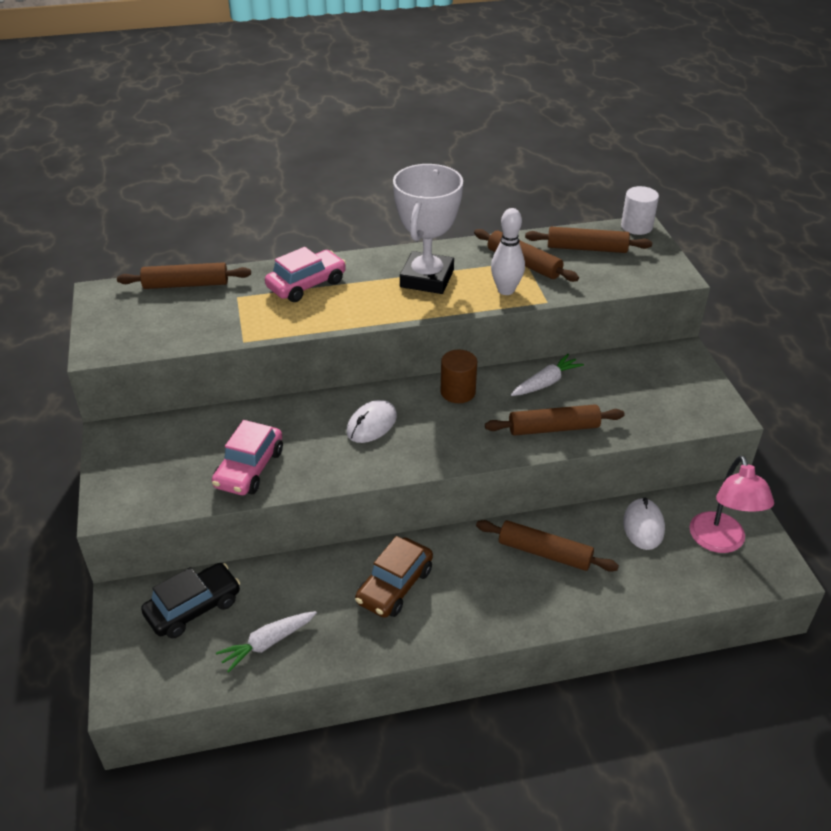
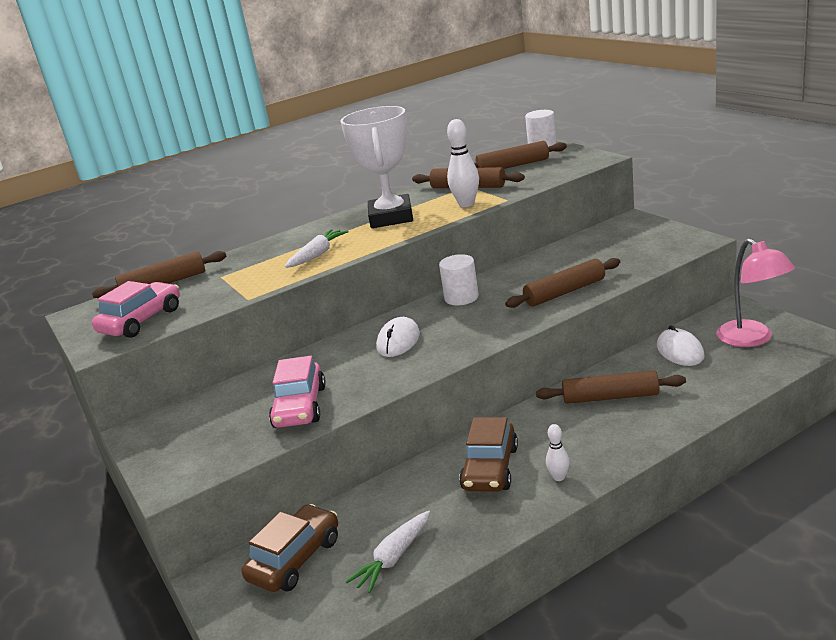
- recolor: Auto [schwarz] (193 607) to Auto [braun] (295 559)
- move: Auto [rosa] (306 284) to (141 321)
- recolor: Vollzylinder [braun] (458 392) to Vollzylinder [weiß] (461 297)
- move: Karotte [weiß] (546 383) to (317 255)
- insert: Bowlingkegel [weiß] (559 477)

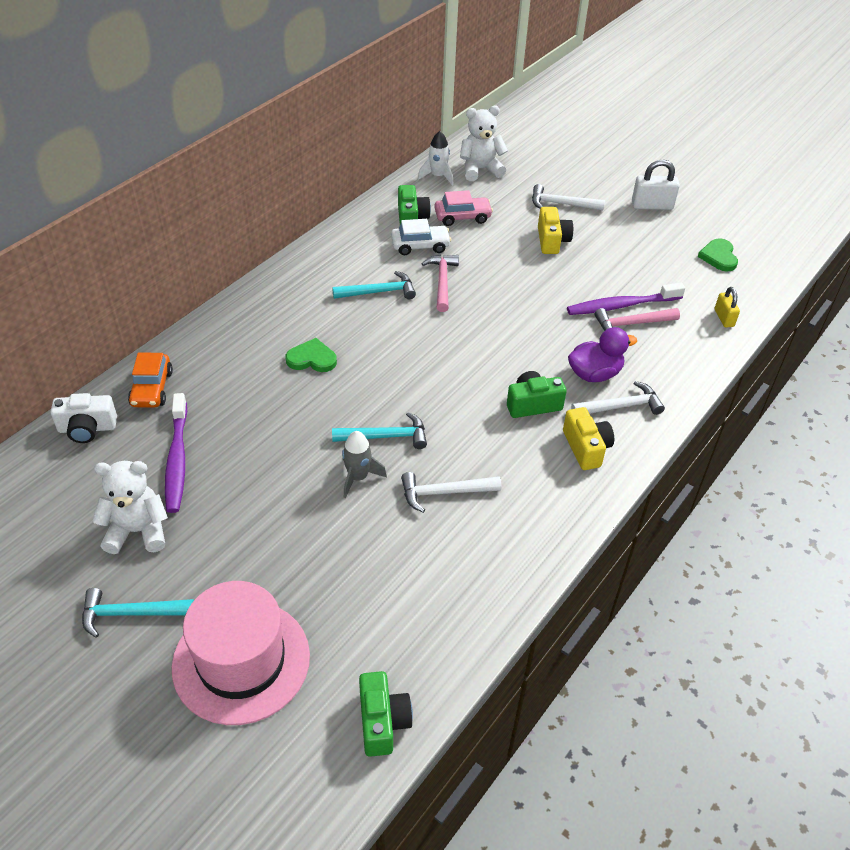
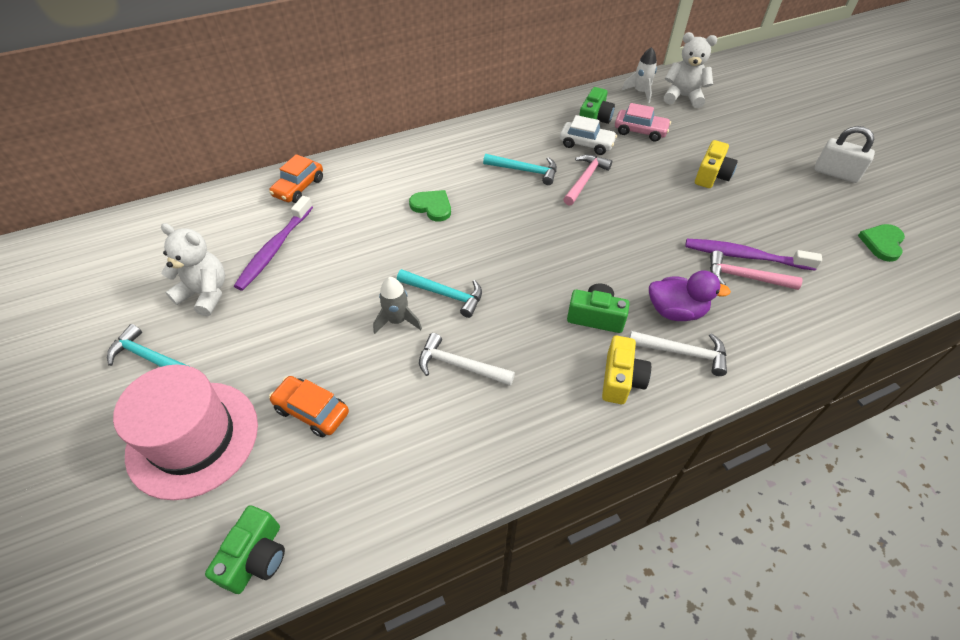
- delete: Kamera [weiß] (87 428)
- delete: Hammer [weiß] (561 204)
- delete: Vorhängeschloss [gelb] (724 318)
- insert: Auto [orange] (312 411)

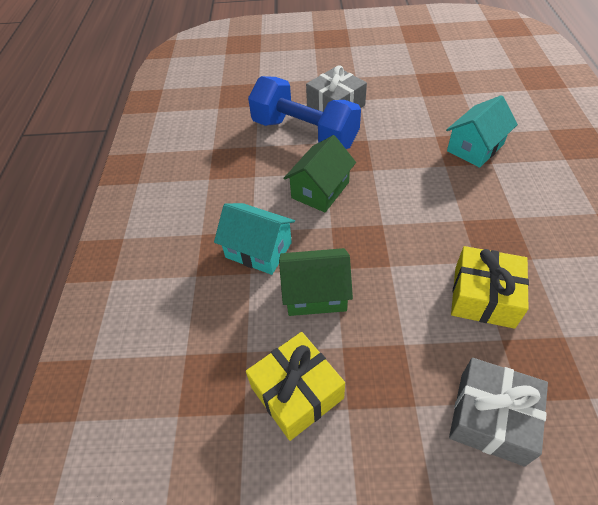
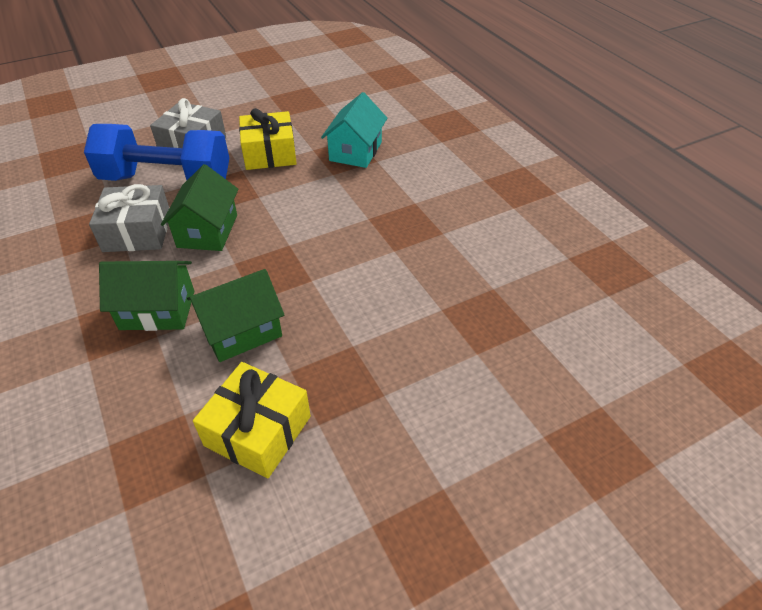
- recolor: Haus [türkis] (258 250) to Haus [grün] (157 310)
- move: Geschenk [grau] (491 418) to (137 232)
- move: Geschenk [gelb] (483 296) to (270 153)

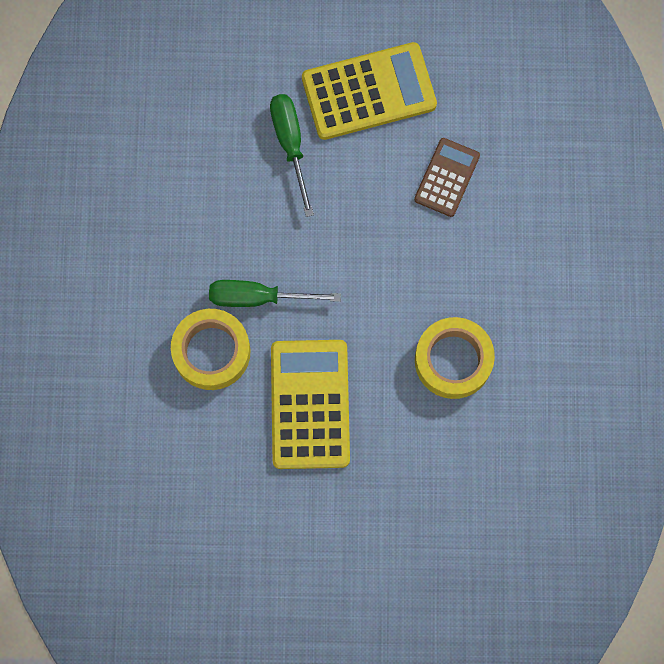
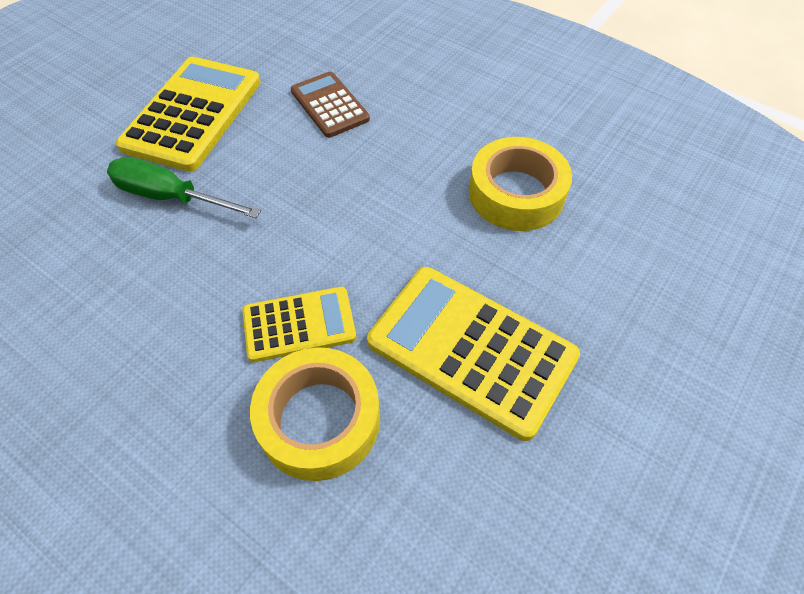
- replace: Schraubenzieher [grün] (258 297) to Taschenrechner [gelb] (299 325)

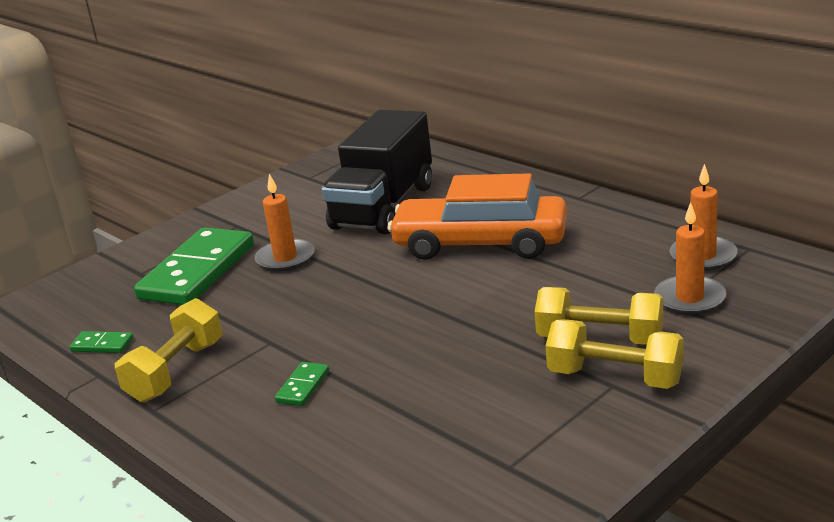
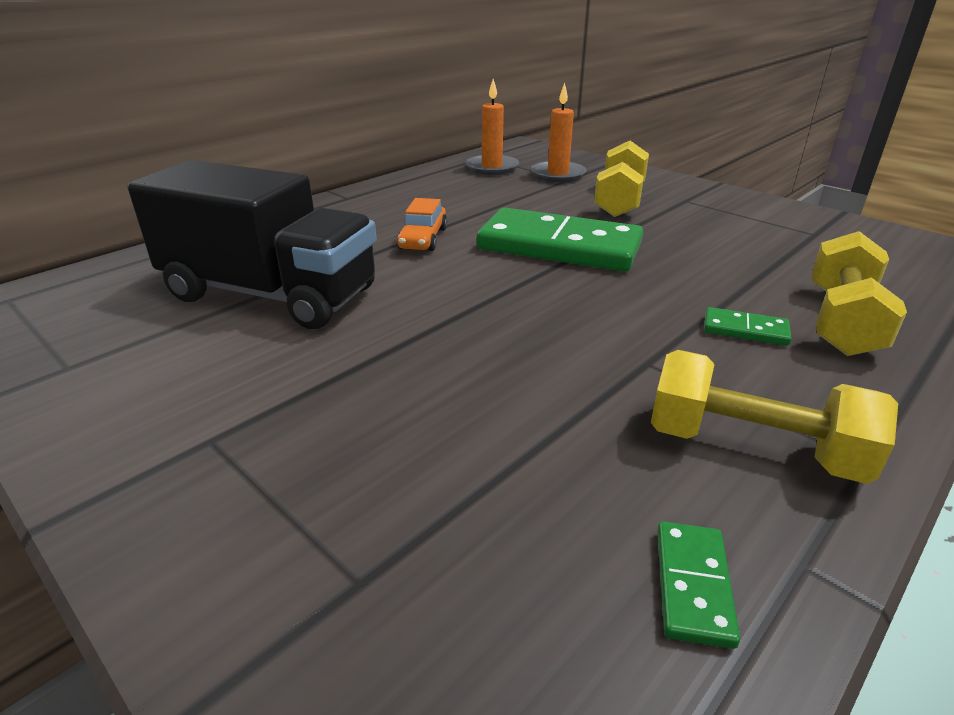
- move: Dominostein [grün] (197 272) to (559 247)
- delete: Kerze [orange] (285 258)
- resize: Auto [orange] (480 243) = (423 238) x0.44
- move: Hantel [gelb] (615 377) to (841 321)

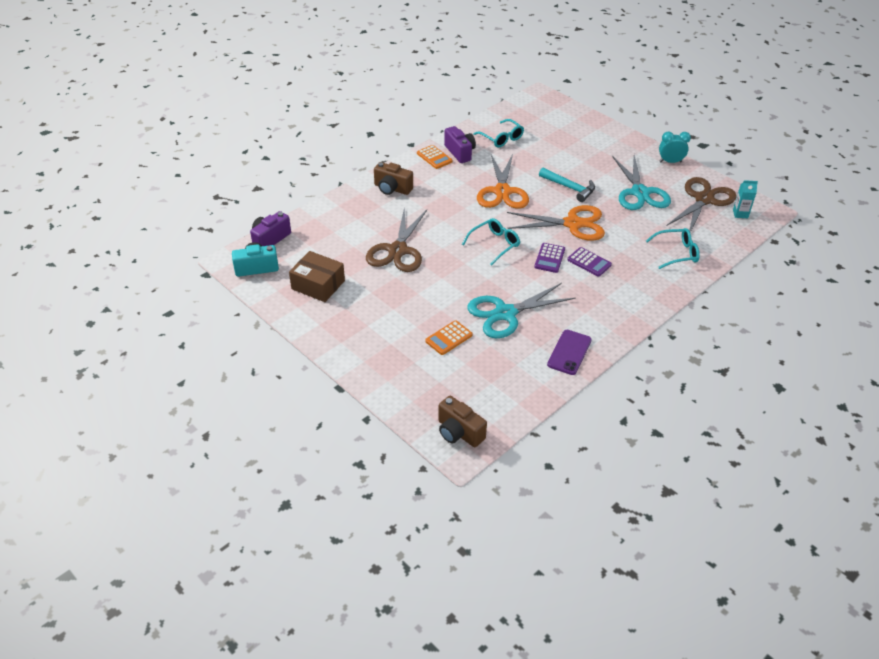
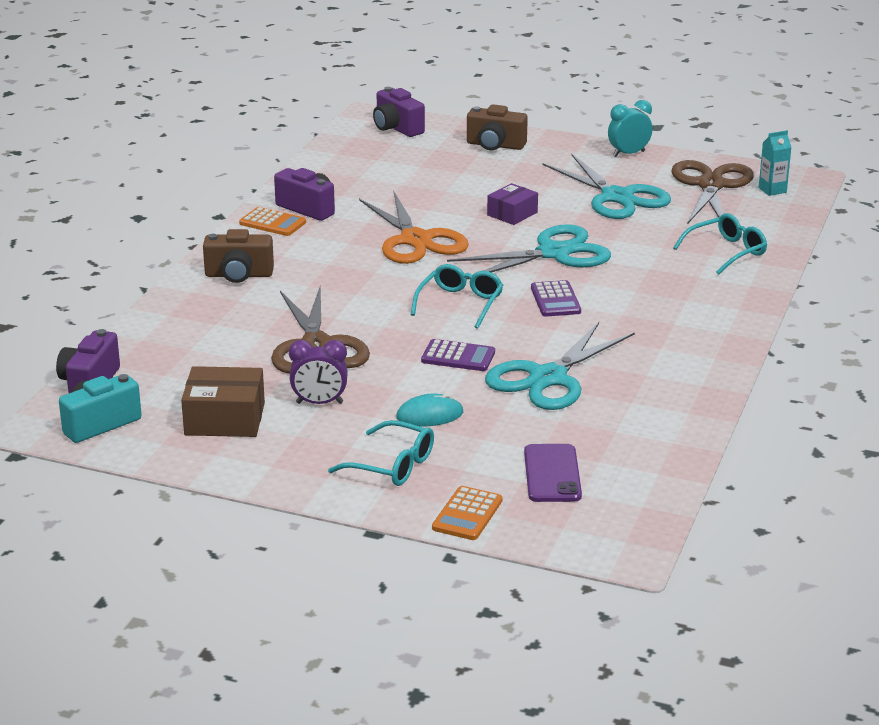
- move: Taschenrechner [orange] (448 338) to (467 514)
- move: Kamera [braun] (459 432) to (495 145)
- move: Brille [türkis] (501 138) to (392 465)
- recolor: Schere [orange] (573 224) to Schere [türkis] (554 253)
- replace: Hammer [türkis] (569 188) to Schachtel [lila] (512 214)
- move: Handy [lila] (569 352) to (552 474)
- move: Taschenrechner [lila] (589 262) to (458 357)
- insert: Wecker [lila] (319 403)
- insert: Kamera [lila] (397 128)
- insert: Computermaus [türkis] (429 415)

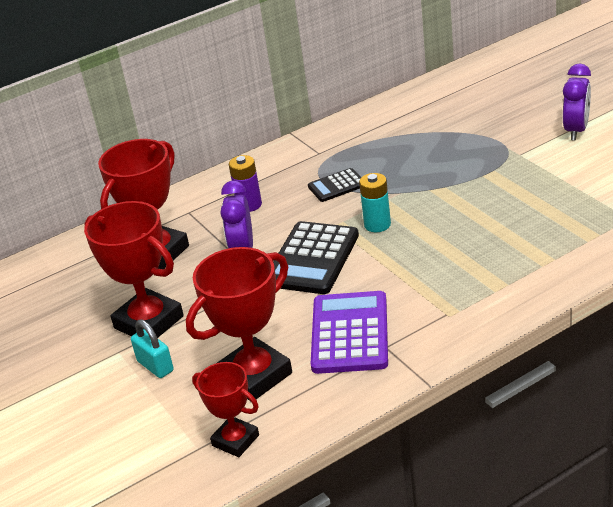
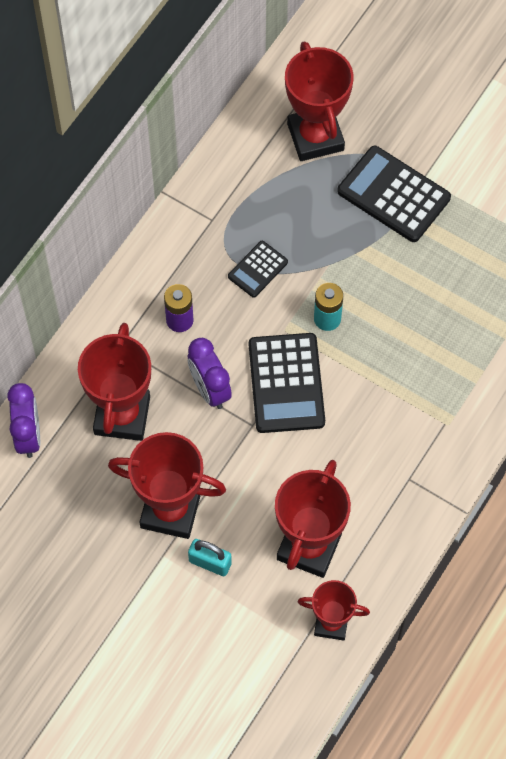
- delete: Taschenrechner [lila] (350 333)
- move: Wecker [lila] (576 130) to (28 435)
- insert: Pokal [rot] (315 137)
- insert: Taschenrechner [schwarz] (393 195)

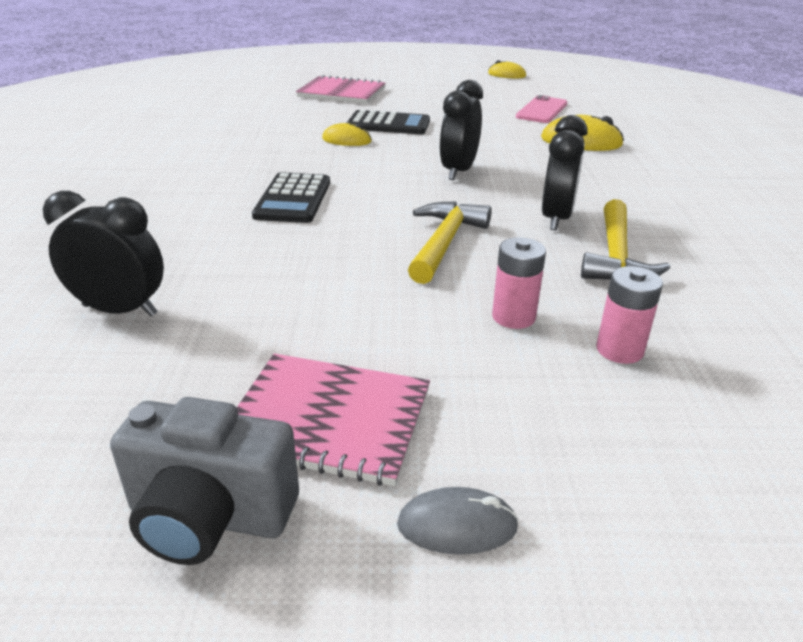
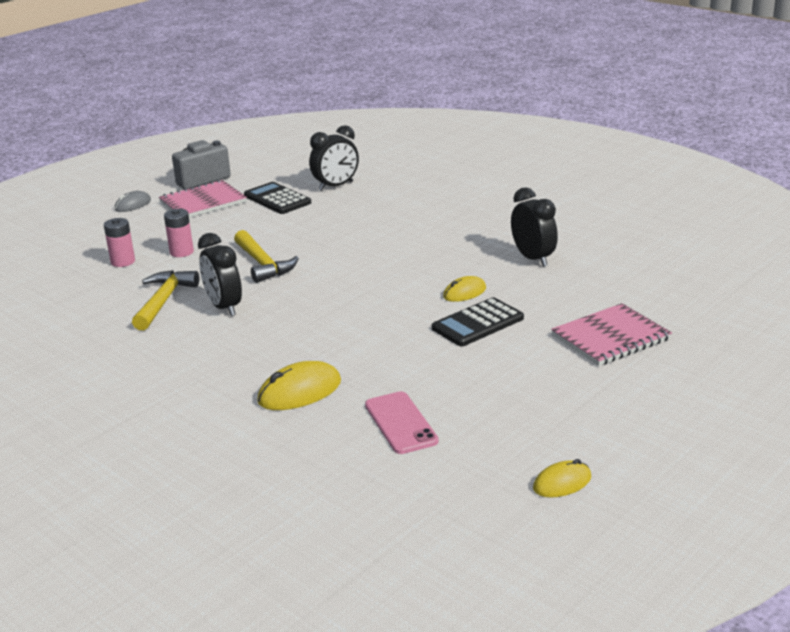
- move: Taschenrechner [schwarz] (293 199) to (277 199)
- move: Wecker [schwarz] (458 171) to (533 258)
- rotate: Hammer [gelb] (616 256) = (163 301) 45 degrees clockwise

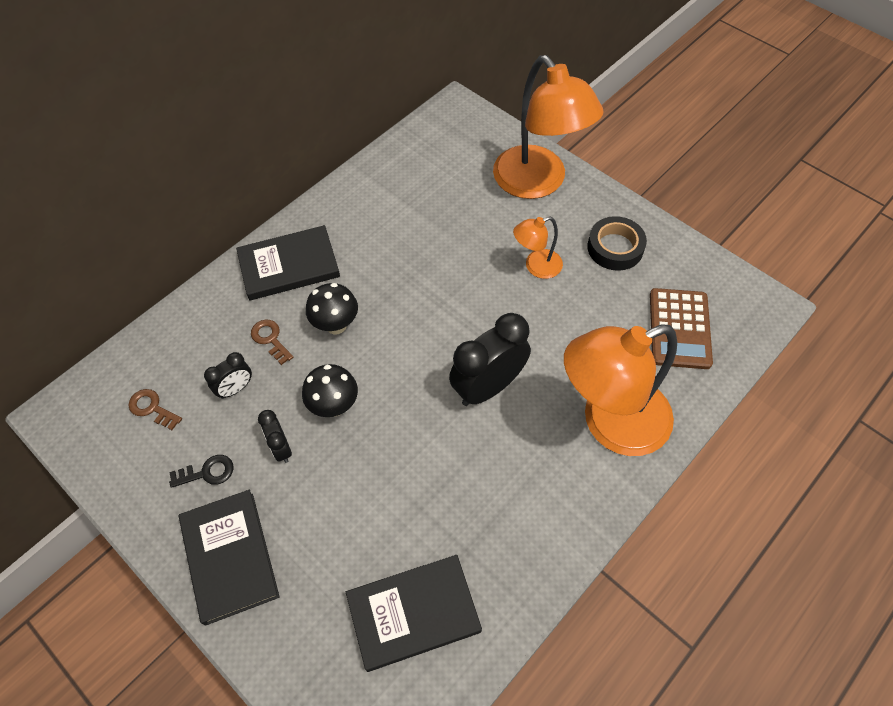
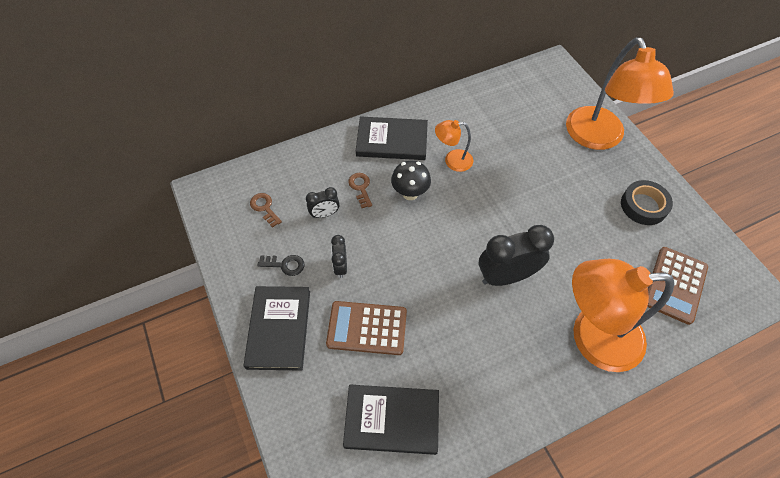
- delete: Pilz [schwarz] (334 406)
- move: Lampe [orange] (536 267) to (452 160)
- insert: Taschenrechner [braun] (367 328)

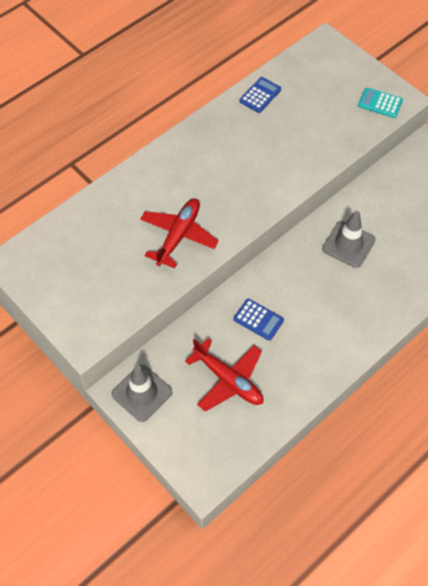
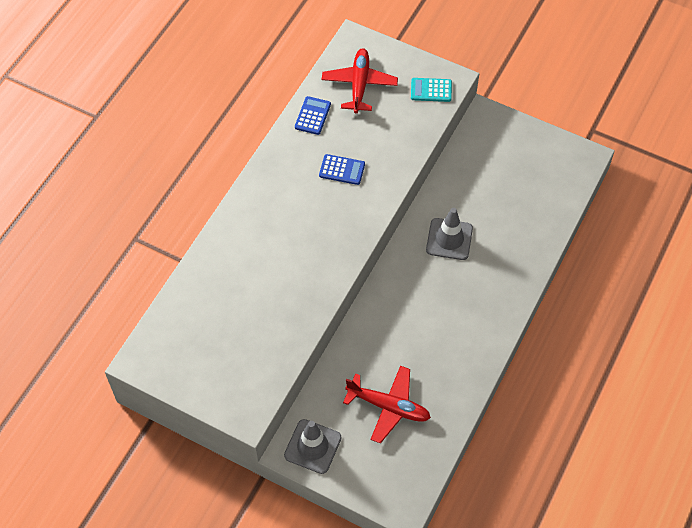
- move: Flugzeug [rot] (178 235) to (359 84)
- move: Taschenrechner [blau] (258 320) to (342 170)

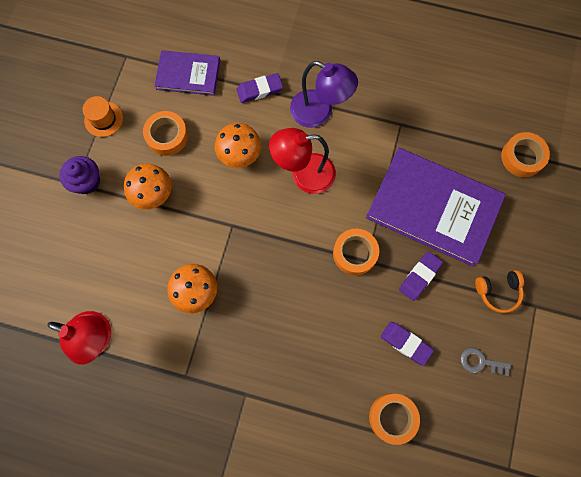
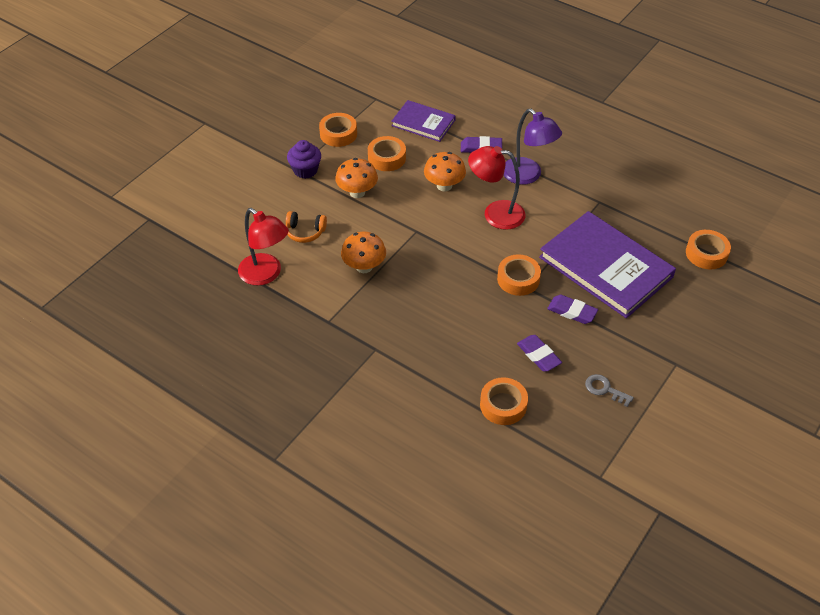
- replace: Hut [orange] (103 119) to Klebeband [orange] (338 134)
- rotate: Radiergummi [lila] (419 276) = (572 312) 60 degrees clockwise
- move: Kopfhörer [orange] (498 291) to (305 232)

